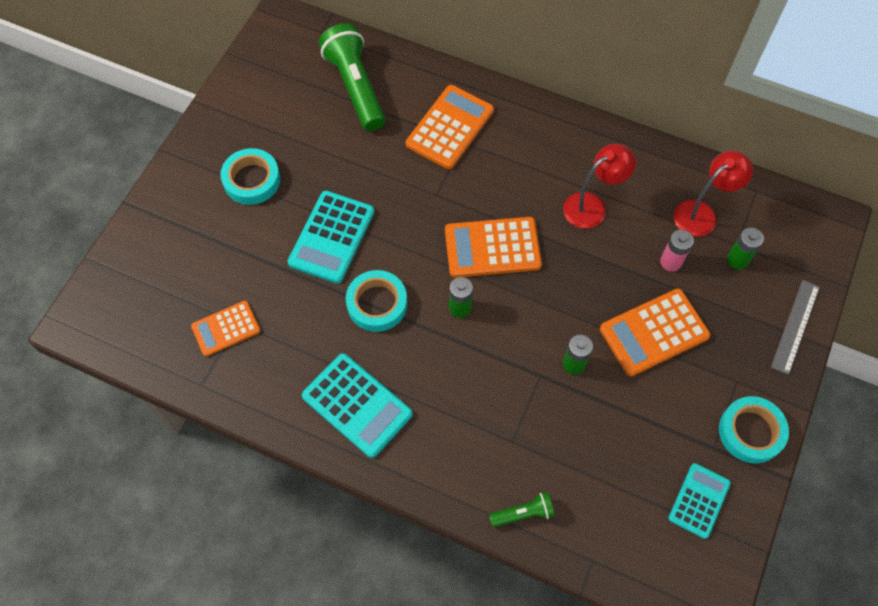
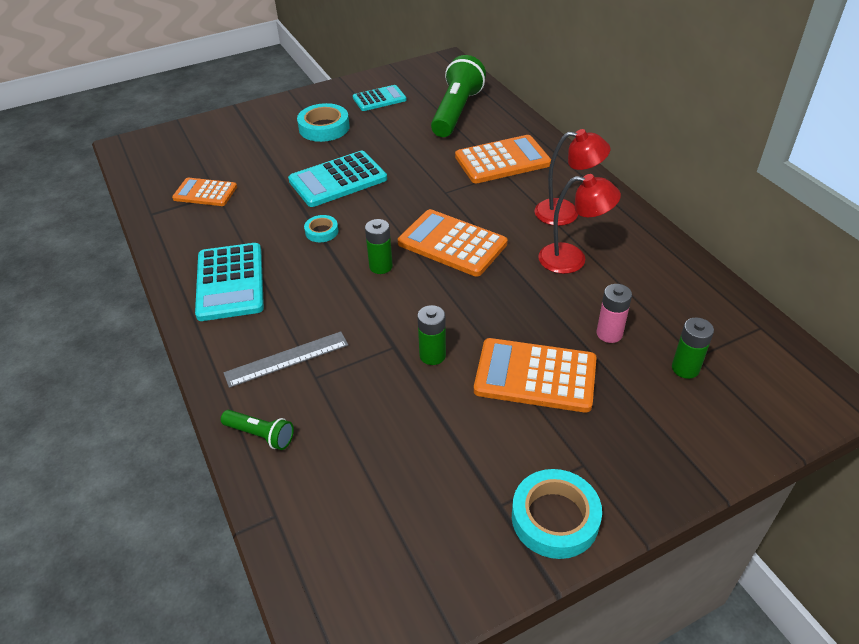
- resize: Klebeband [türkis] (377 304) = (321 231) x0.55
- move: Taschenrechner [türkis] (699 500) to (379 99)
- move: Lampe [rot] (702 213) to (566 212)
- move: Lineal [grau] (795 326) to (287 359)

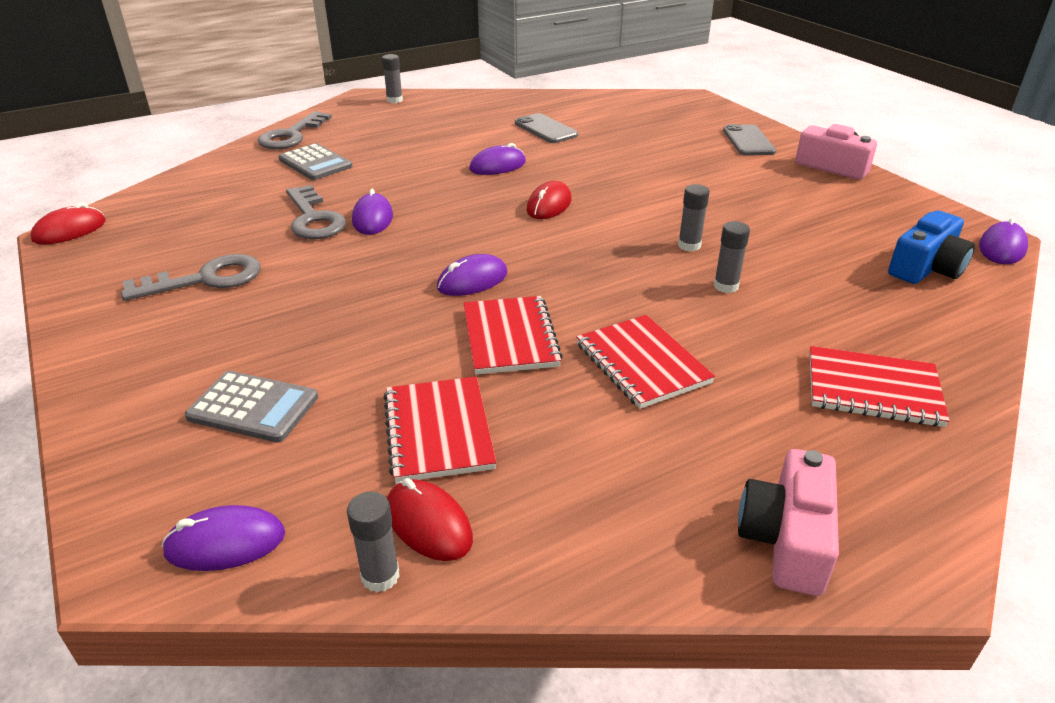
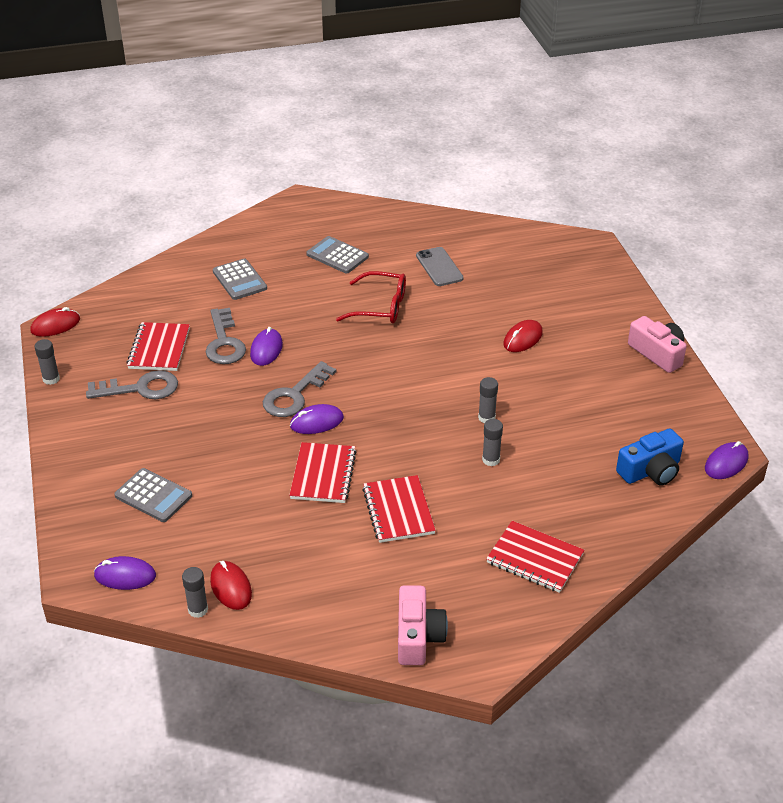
- move: Schlüssel [grau] (291 135) to (295 395)
- move: Klebestift [grau] (394 100) to (51 379)
- move: Notizbuch [rot] (438 431) to (159 348)
- replace: Computermaus [lila] (497 166) to Brille [rot] (380 307)
- move: Computermaus [rot] (549 205) to (522 339)
- delete: Handy [grau] (748 141)
- rotate: Kamera [rosa] (786 539) = (418 636) 150 degrees clockwise
- insert: Taschenrechner [grau] (337 255)

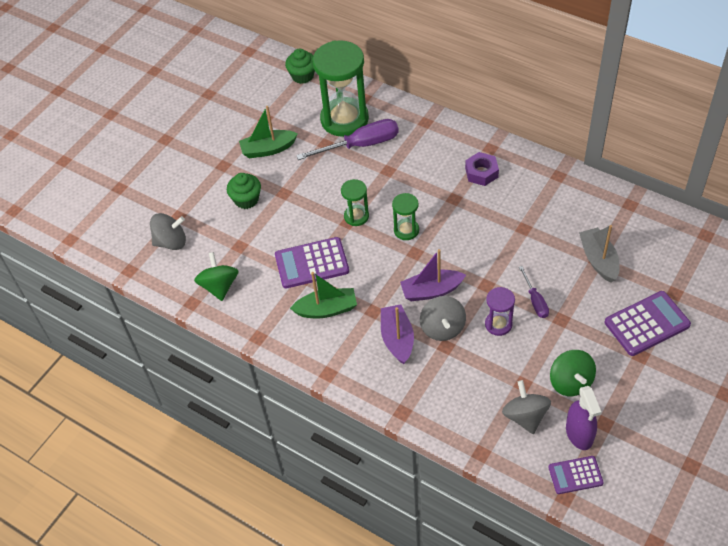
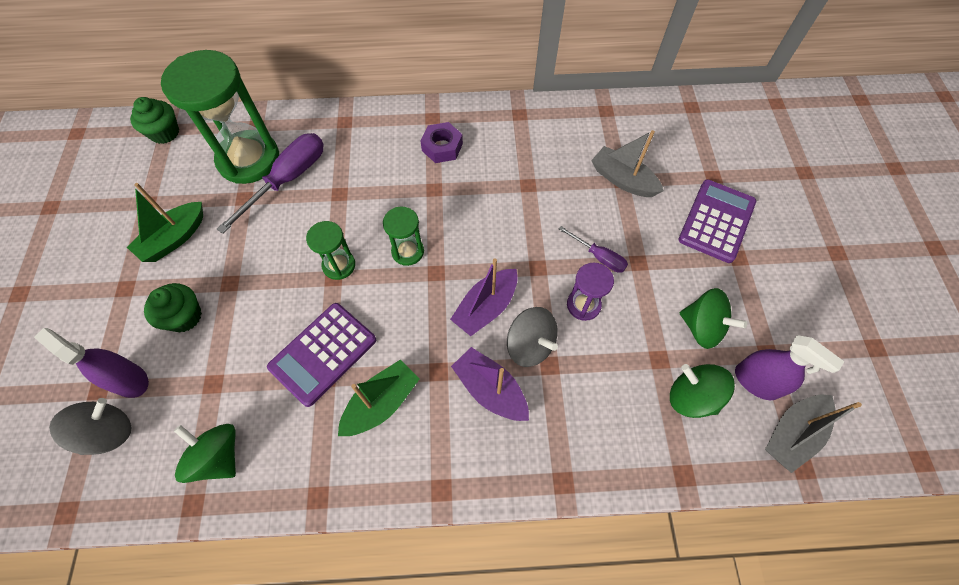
- recolor: Kreisel [grau] (525 416) to Kreisel [grün] (691 397)
- replace: Taschenrechner [lila] (575 475) to Boot [grau] (792 434)
- insert: Sprühflasche [lila] (129 380)

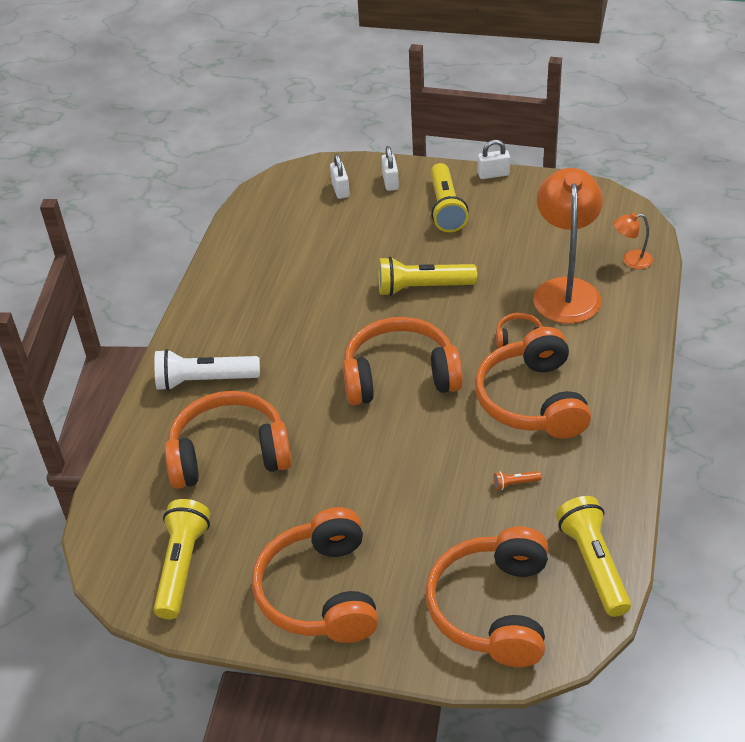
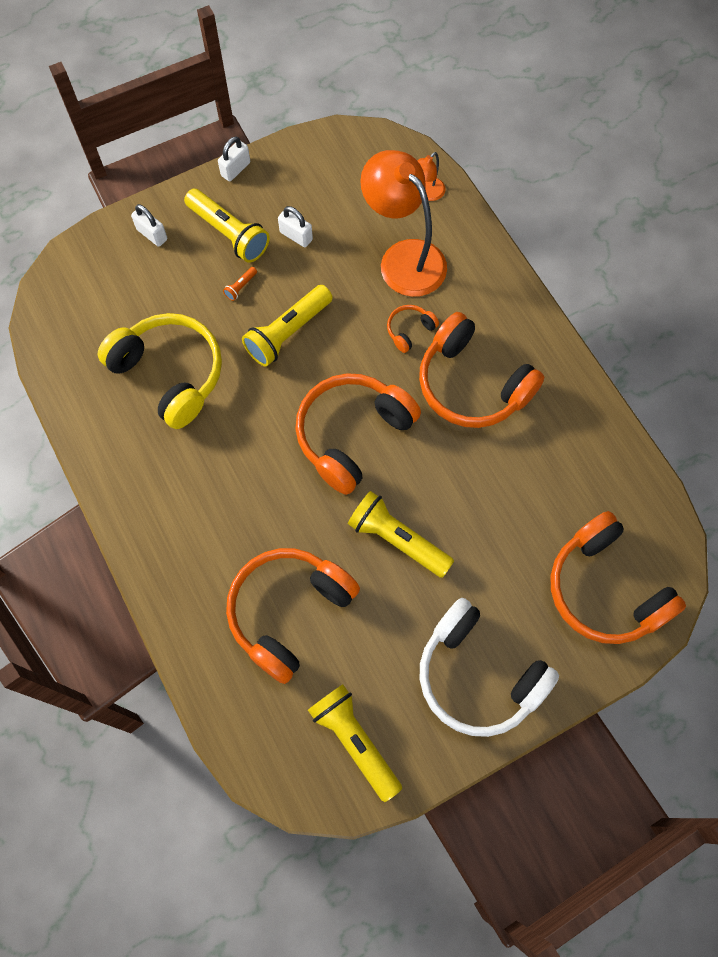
- delete: Taschenlampe [weiß] (204 381)
- recolor: Kopfhörer [orange] (321 592) to Kopfhörer [weiß] (478 675)
- move: Vorhängeschloss [weiß] (340 190) to (296 236)
- move: Taschenlampe [orange] (515 483) to (240 287)
- move: Taschenlampe [gelb] (593 564) to (397 539)
- insert: Kopfhörer [gelb] (170 374)

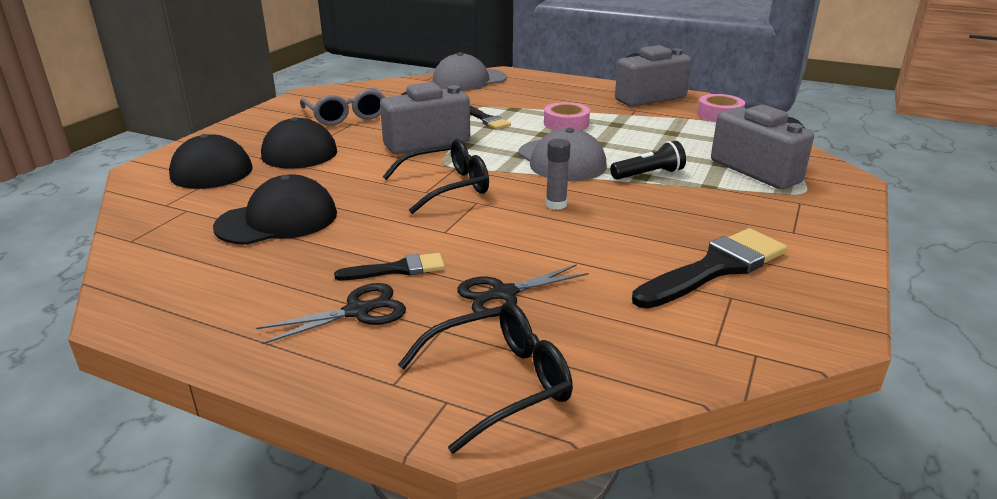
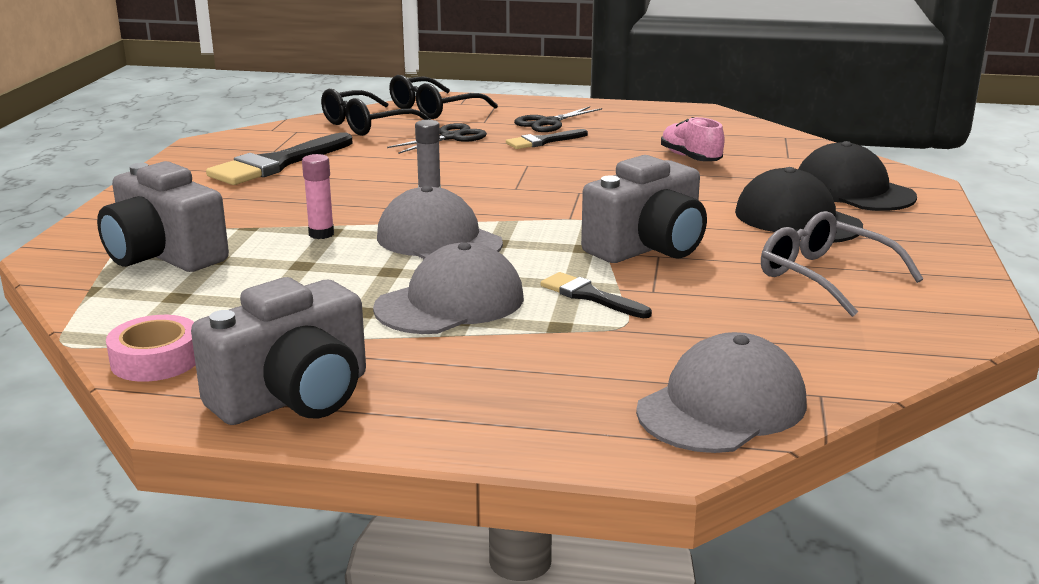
- replace: Kappe [schwarz] (277 220) to Schuh [rosa] (690 158)
- move: Brille [schwarz] (446 187) to (367 125)
- replace: Klebeband [rosa] (566 124) to Kappe [grau] (450 303)
- replace: Taschenlampe [schwarz] (648 174) to Klebestift [rosa] (321 234)

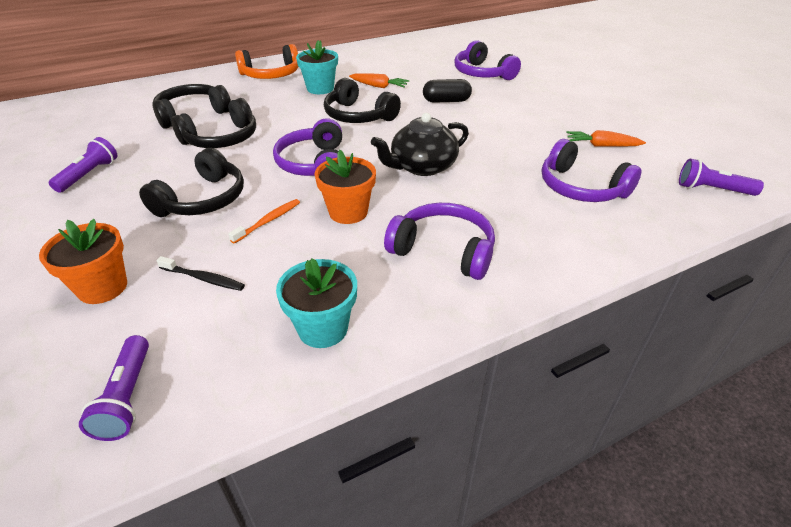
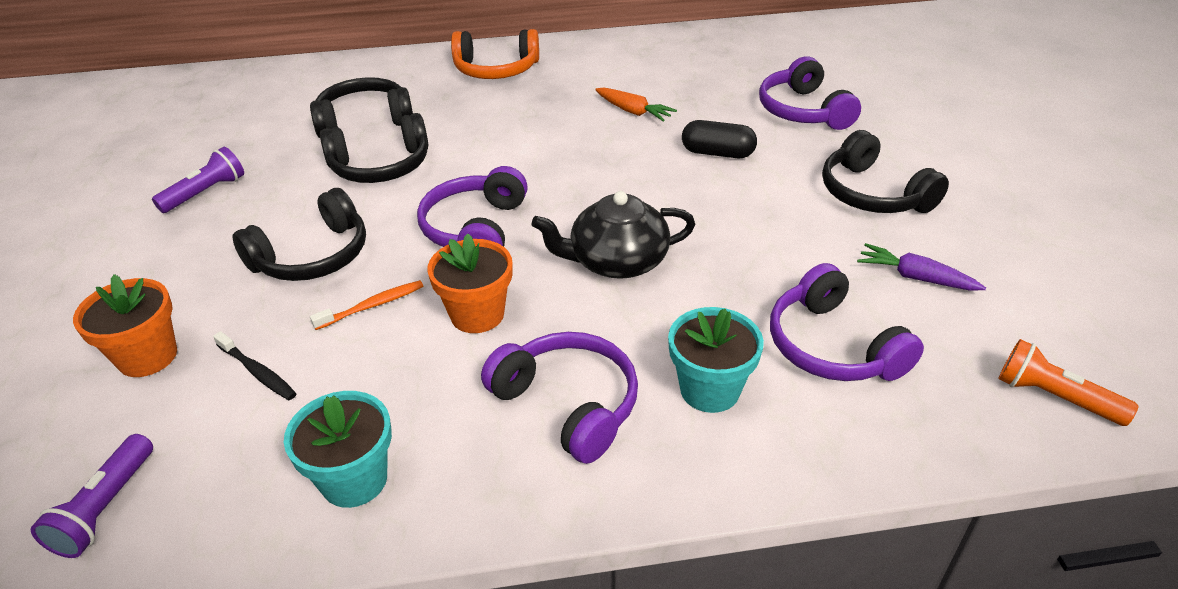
- move: Blumentopf [türkis] (320 88) to (709 390)
- move: Kopfhörer [schwarz] (358 116) to (873 194)
- recolor: Karotte [orange] (601 145) to Karotte [lila] (915 277)
- recolor: Taschenlampe [lila] (712 189) to Taschenlampe [orange] (1054 397)

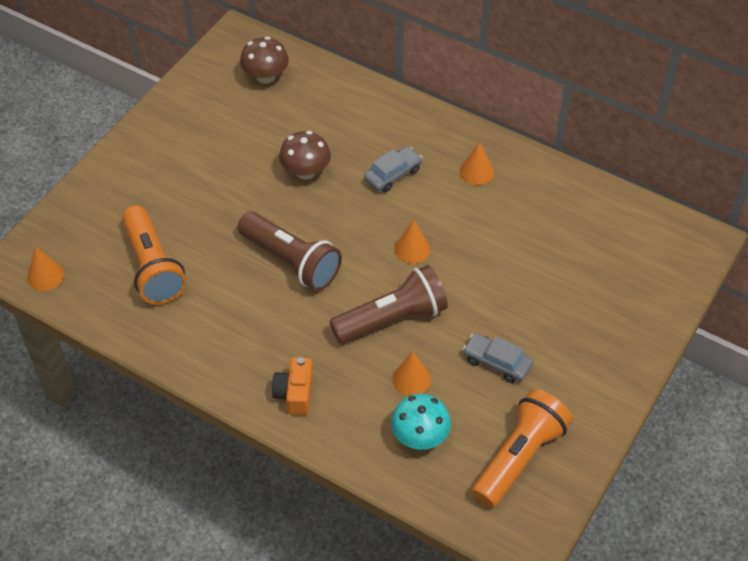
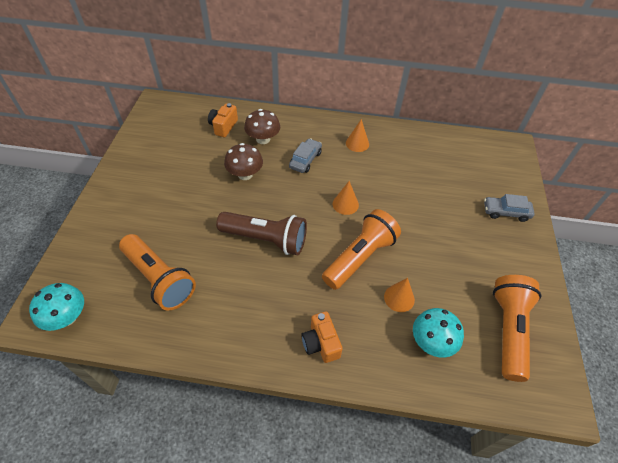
- replace: Kegel [orange] (45 276) to Pilz [türkis] (67 317)
- move: Pilz [braun] (265 76) to (263 139)
- recolor: Taschenlampe [braun] (392 319) to Taschenlampe [orange] (360 257)
- move: Auto [grau] (497 362) to (505 212)
- insert: Kamera [orange] (223 126)

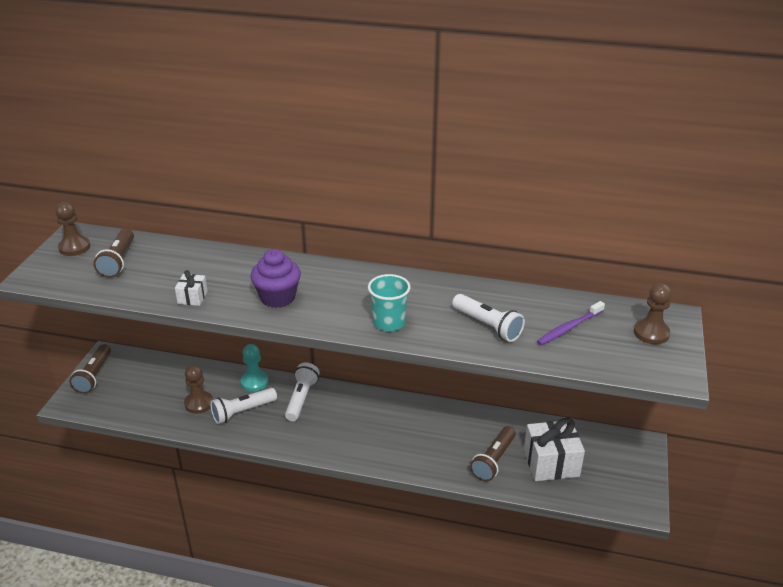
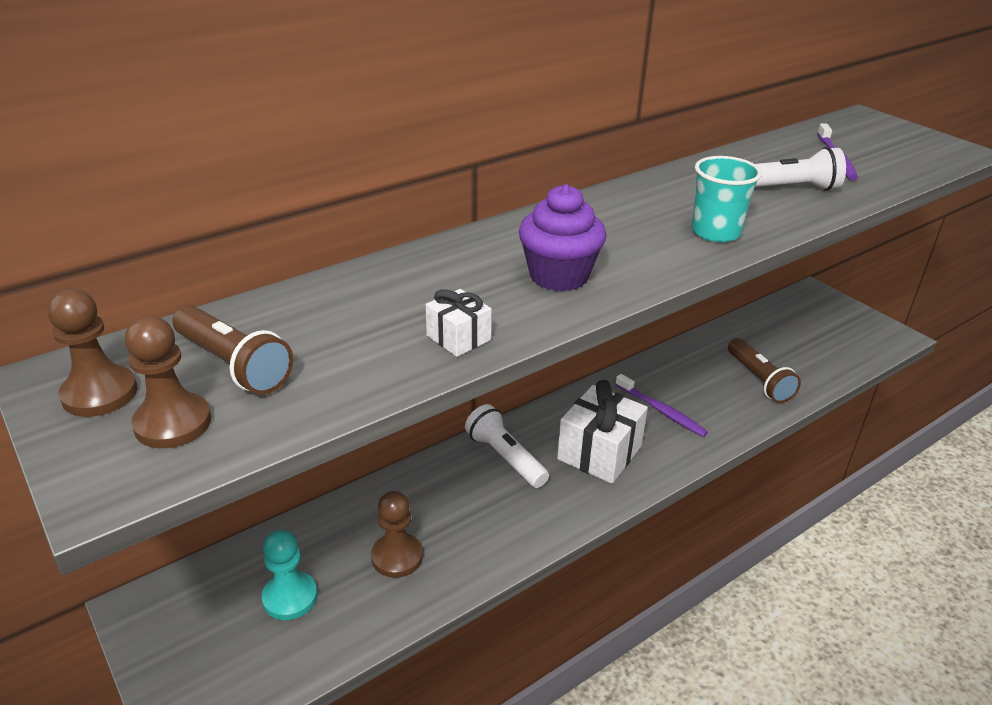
- delete: Taschenlampe [braun] (94 376)
- delete: Taschenlampe [weiß] (242 412)
- move: Bauer [türkis] (254 382) to (290 597)
- move: Geschenk [weiß] (551 463) to (599 452)
- move: Bauer [braun] (651 333) to (173 423)
- insert: Zahnbürste [lila] (661 411)

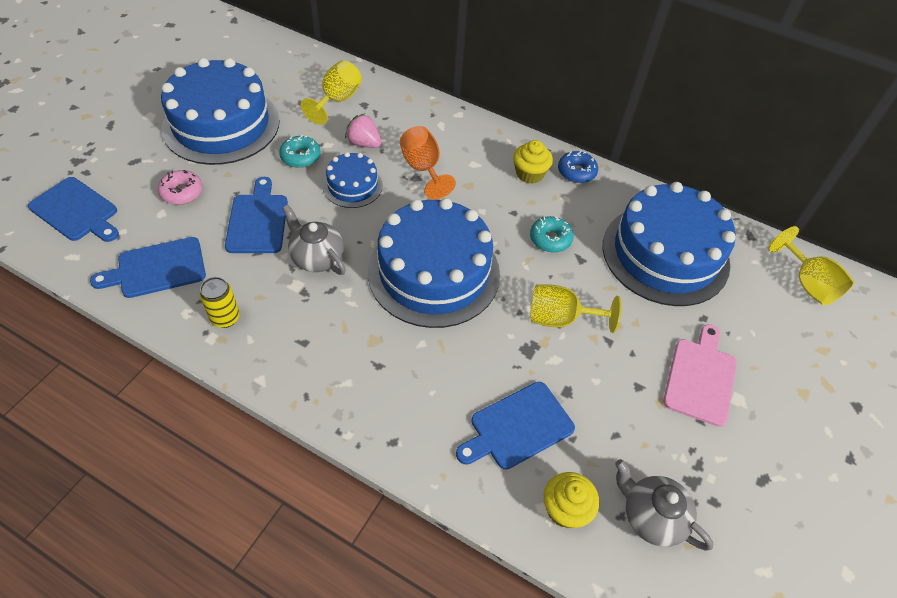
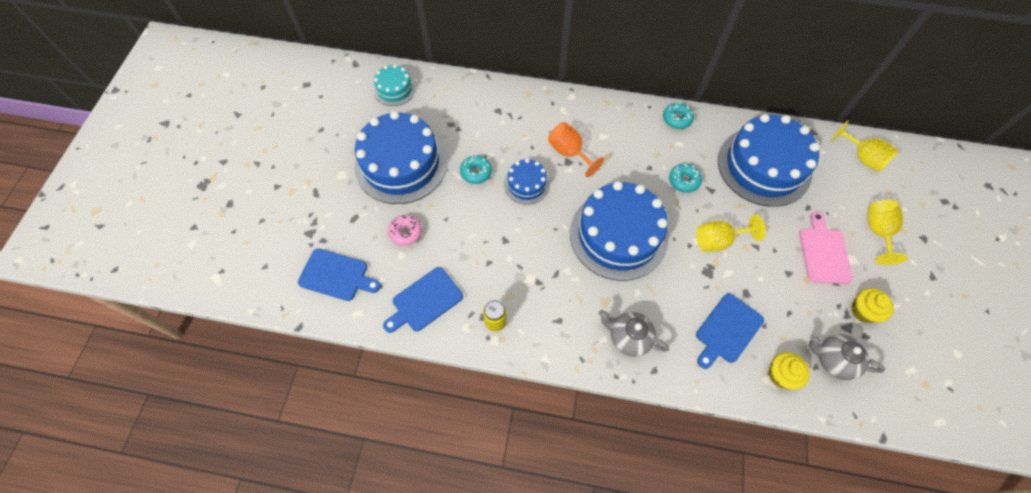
- delete: Schneidebrett [blau] (258 221)
- move: Teekanne [grau] (317 257) to (629 337)
- move: Kelch [gelb] (337 100) to (877 232)
- delete: Erdbeere [rosa] (364 143)
- move: Muffin [gelb] (529 174) to (863 311)
- recolor: Donut [blau] (576 172) to Donut [türkis] (677 119)
- insert: Kuchen [türkis] (394 89)

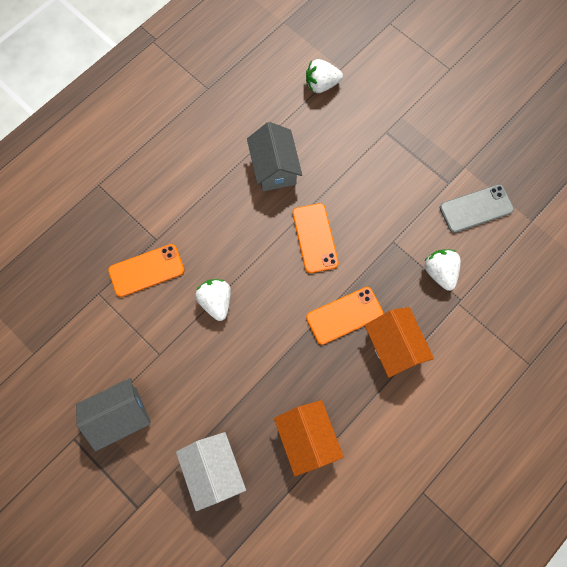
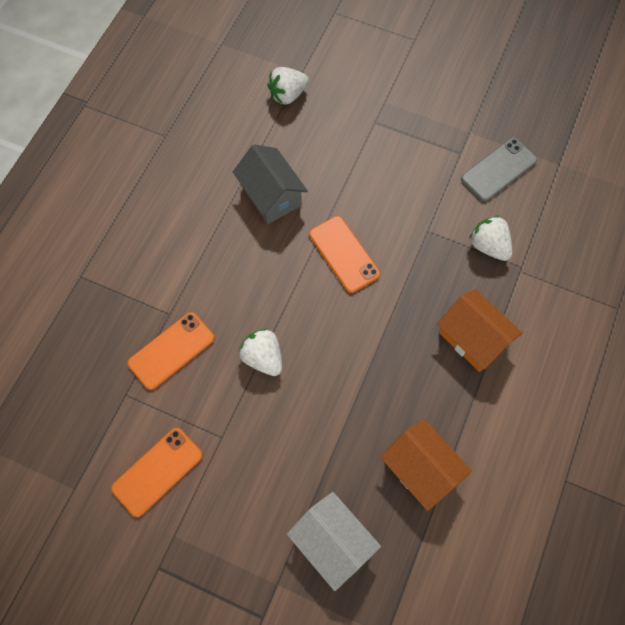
- delete: Haus [grau] (120 416)
- move: Handy [orange] (344 315) to (157 471)

